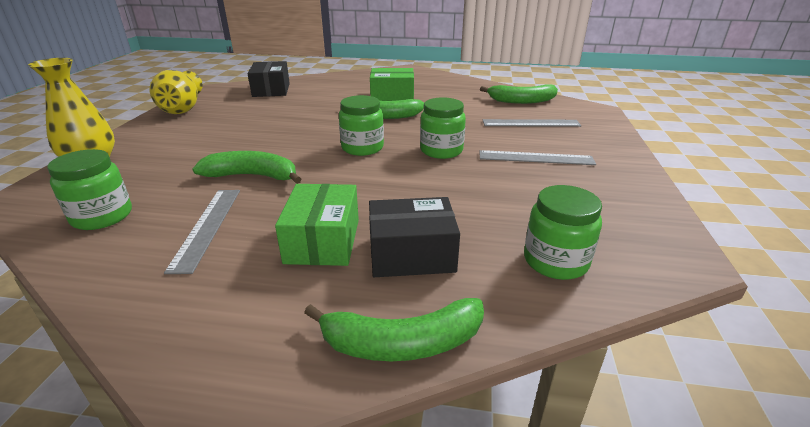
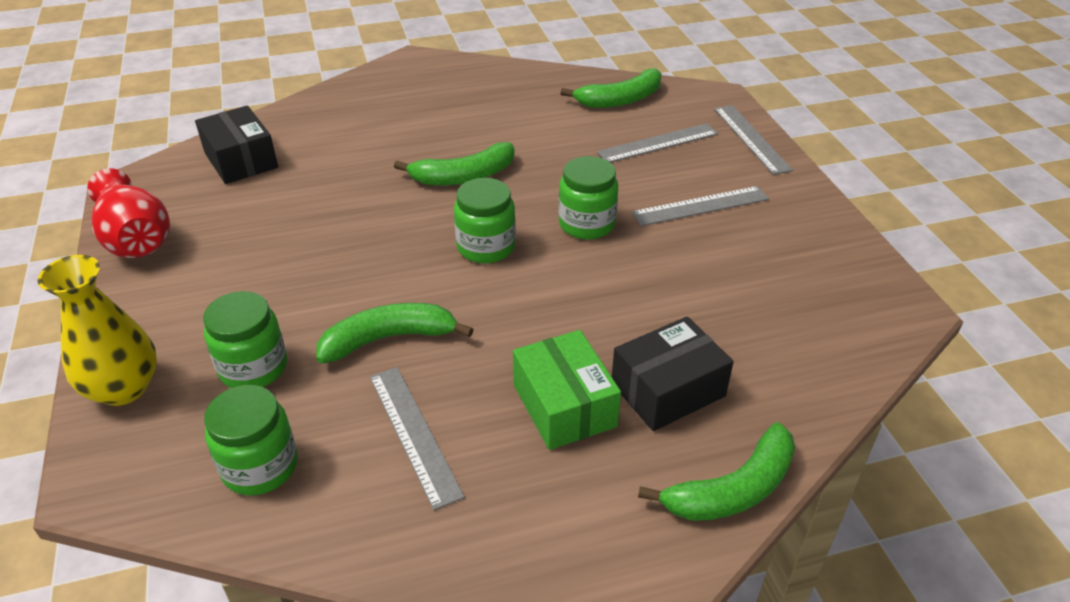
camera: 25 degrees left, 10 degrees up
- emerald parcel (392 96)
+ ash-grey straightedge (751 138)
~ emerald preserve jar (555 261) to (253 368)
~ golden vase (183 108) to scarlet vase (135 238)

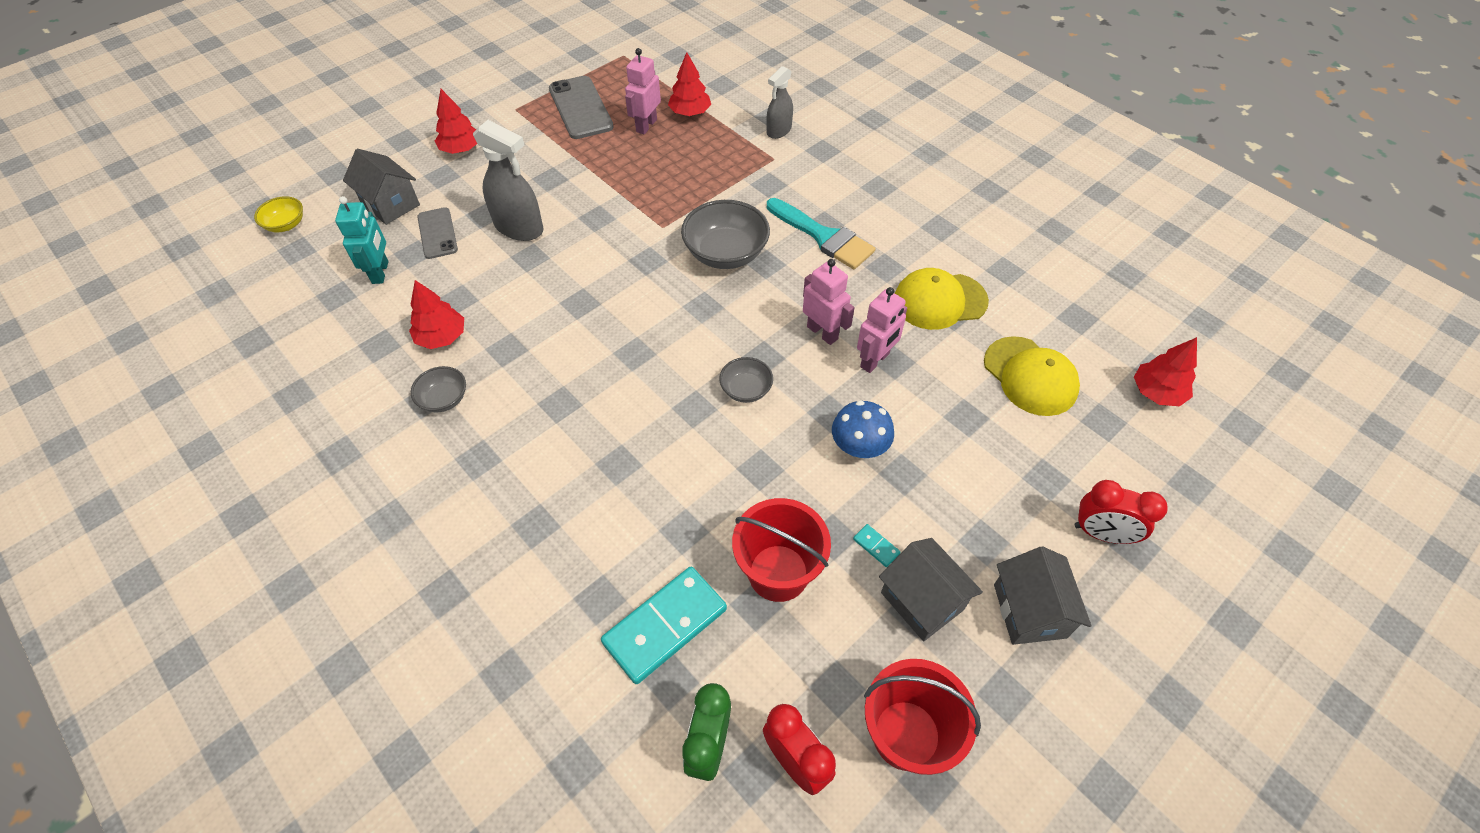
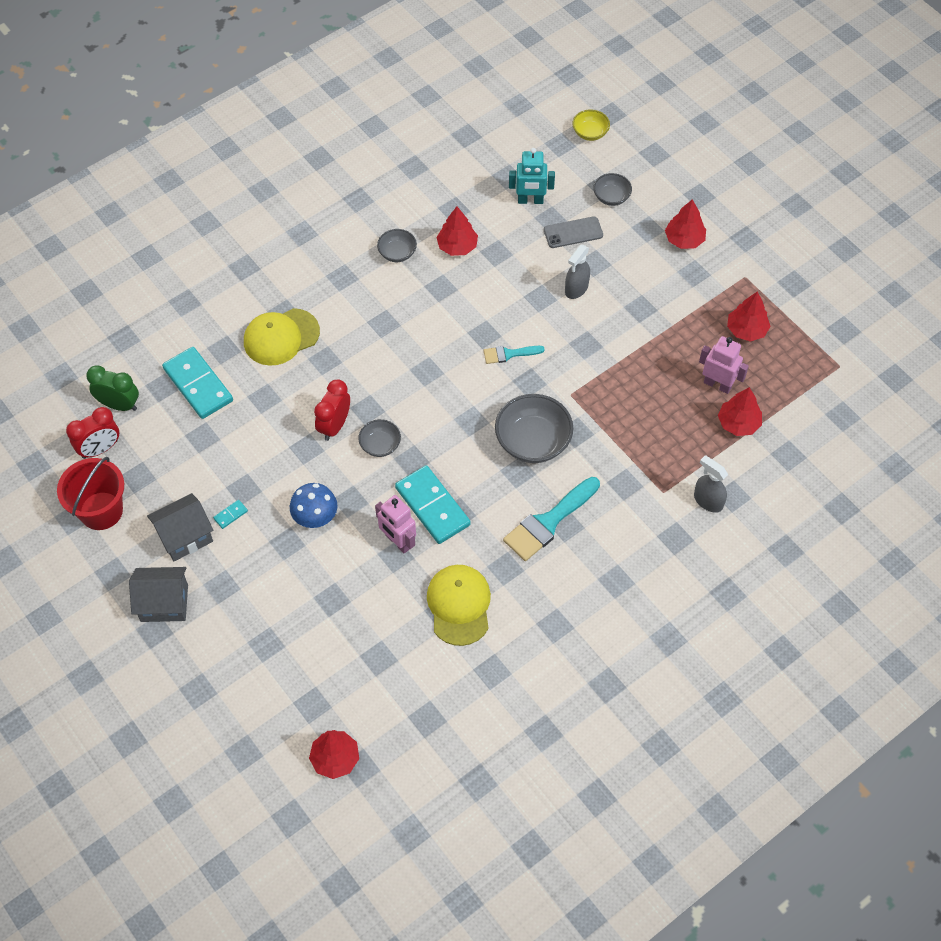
camera: 95 degrees right, 5 degrees up
- scarlet bucket (778 573)
+ turquoise brush (509 354)
~ golden cap (1030 376) to (281 337)
~ scarlet bedside clock (1101 533) to (334 426)
~ ash-grey house (390 204) to ash-grey bowl (611 197)
~ ash-grey phone (581 108) to scarlet toy tree (746 330)
~ rose-pink toy robot (822 332) to turquoise domino (432 506)
~ ash-grey sprayer (519 228) = (576 288) x0.63

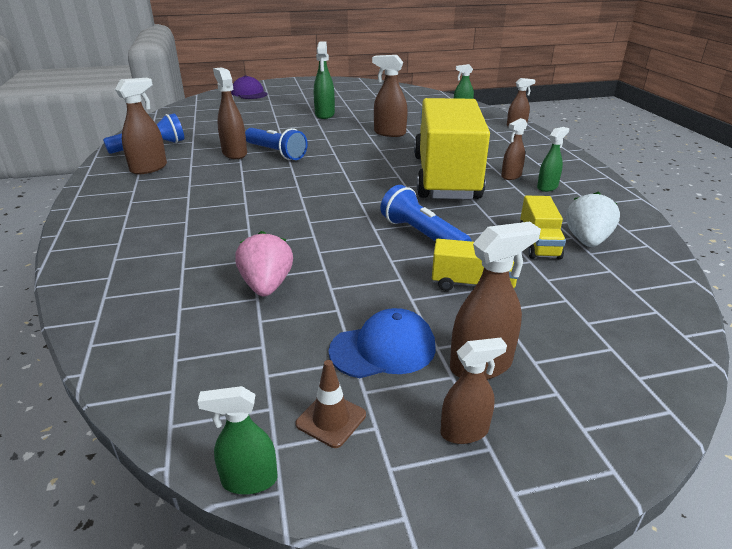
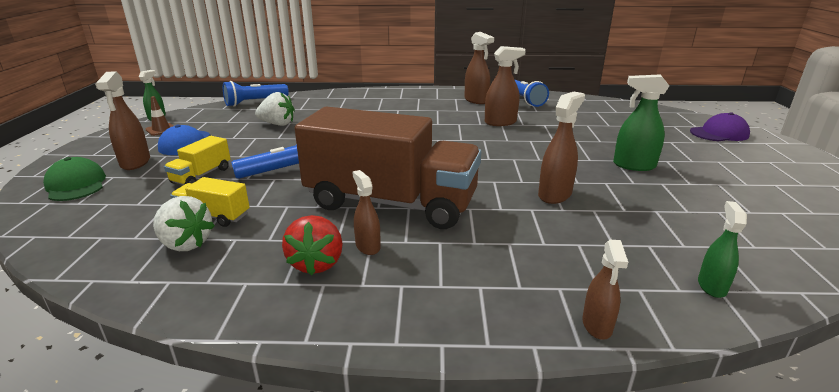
camera: 105 degrees right, 5 degrees down
- brown sprayer (464 431)
+ emerald cap (76 185)
~ royal blue torch (276 153) to (255 102)
~ emerald sprayer (547 187) to scarlet strawberry (316 263)
~ rose-pink strawberry (266 286) to snow-white strawberry (277 124)
~ golden lorry (445 177) to brown lorry (391 203)

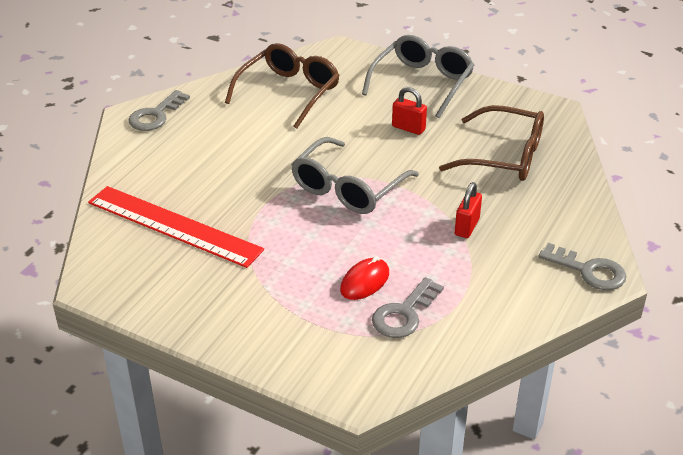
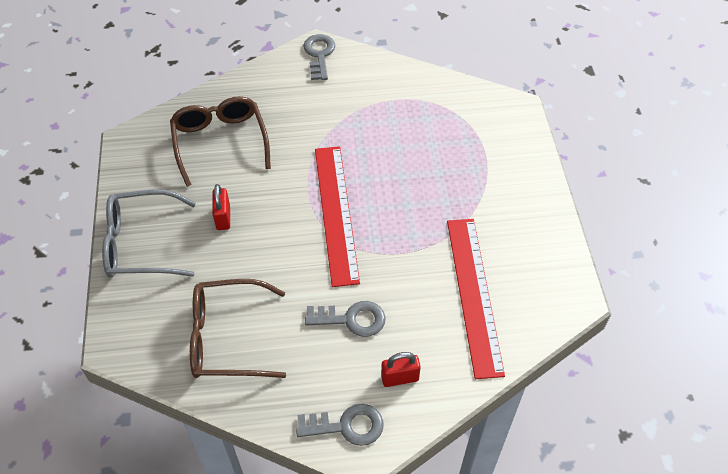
camera: 125 degrees left, 15 degrees up
- scarlet mouse (364 281)
~ ash-grey door key (404 314) to (351 319)
~ scarlet padlock (467 227) to (399 378)
~ ash-grey spectacles (348 188) to scarlet straightedge (336 213)

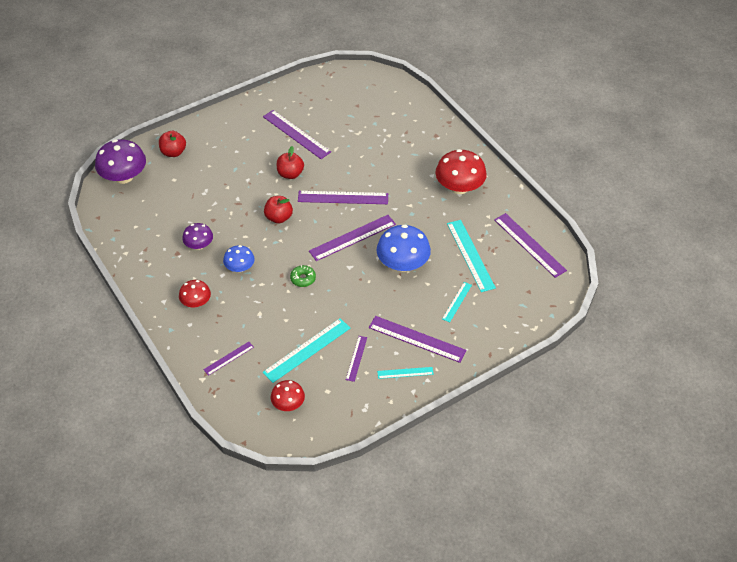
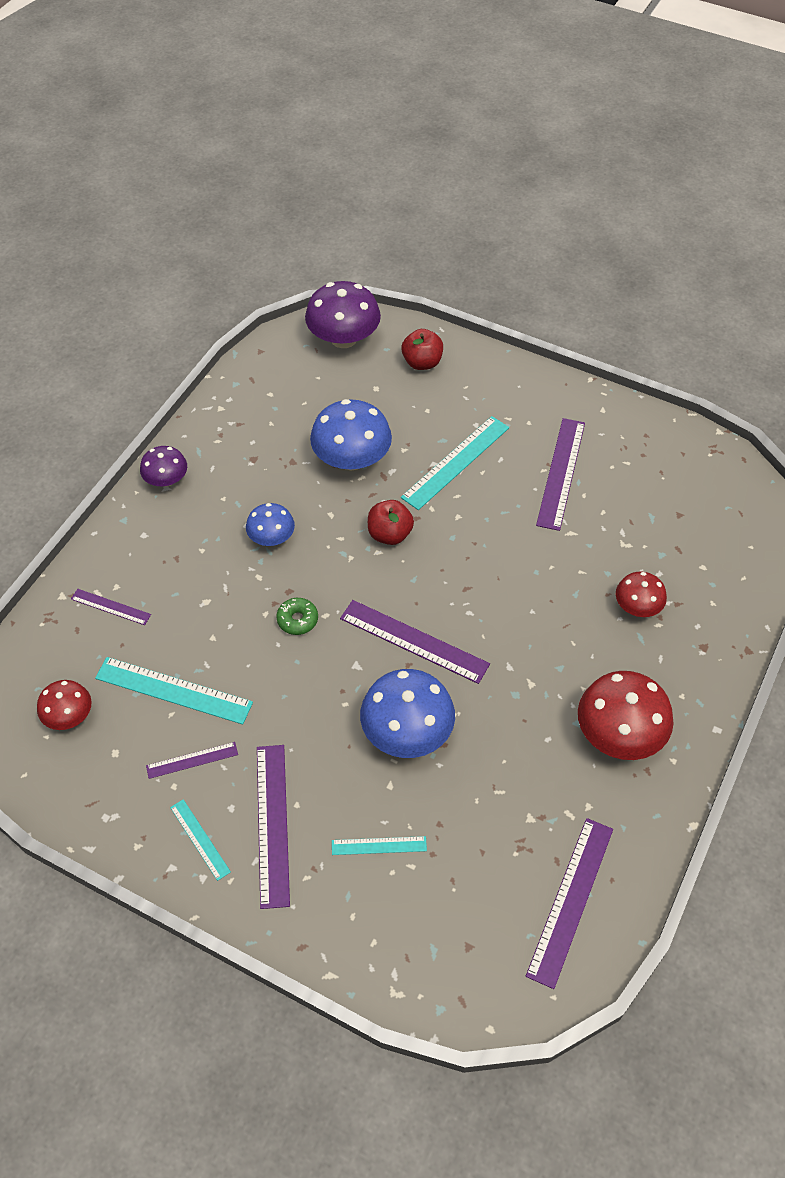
camera: 60 degrees right, 5 degrees up
- scarlet apple (290 174)
- violet straightedge (343 197)
+ royal blue fungus (351 459)
~ scarlet fungus (196 302) to (637 606)
~ violet fungus (199 245) to (166 479)
~ turquoise straightedge (470 255) to (455 462)

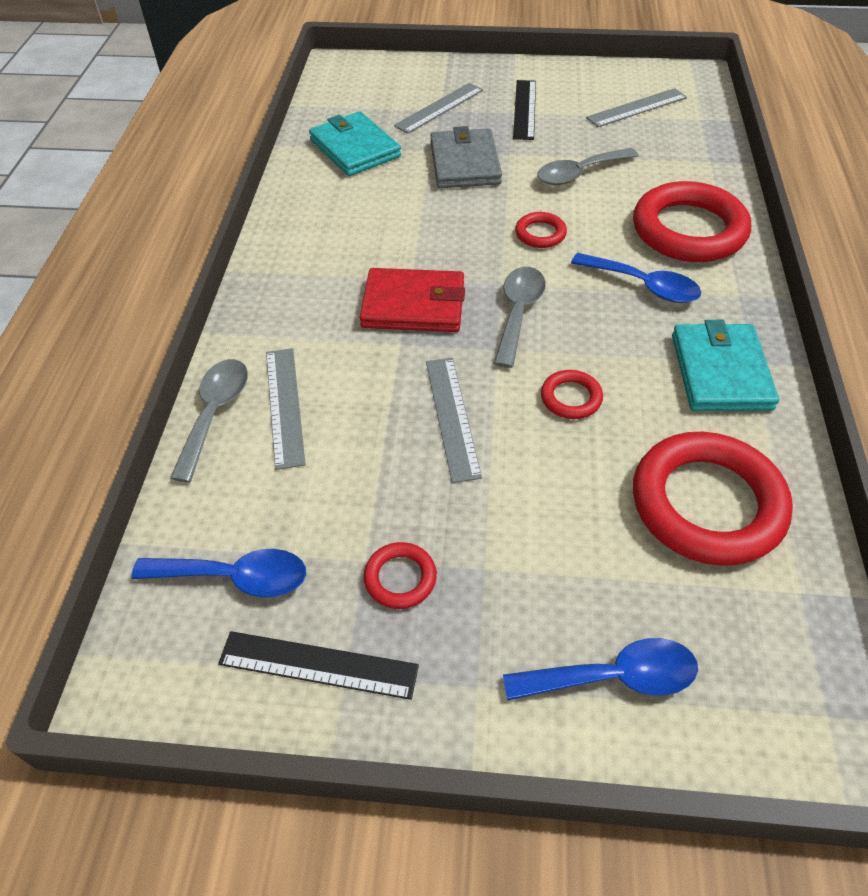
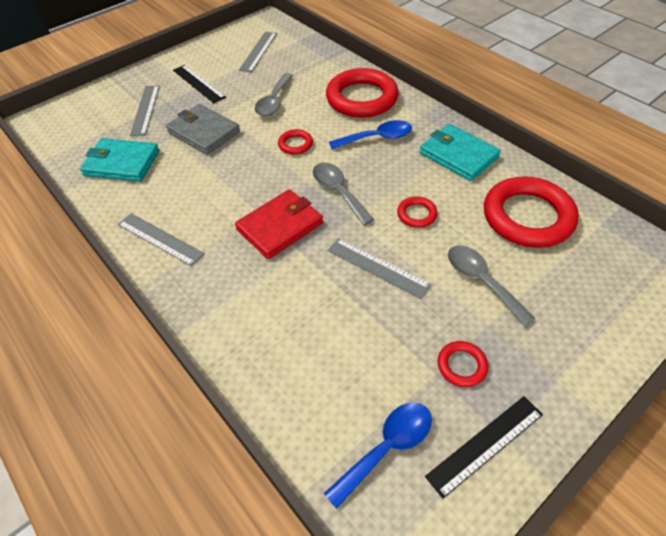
camera: 45 degrees left, 0 degrees up
- royal blue tablespoon (614 677)
~ ash-grey tablespoon (215 413) to (481 281)
~ ash-grey straightedge (285 406) to (160 239)

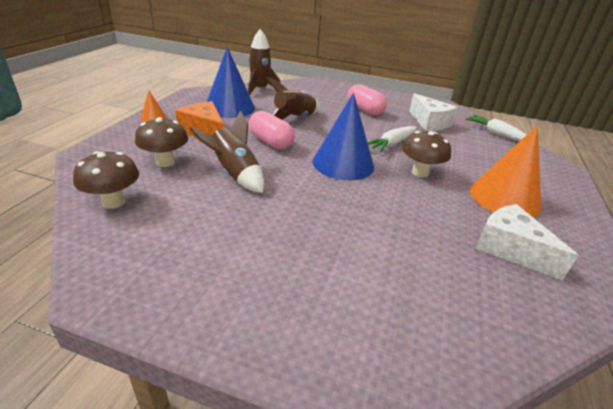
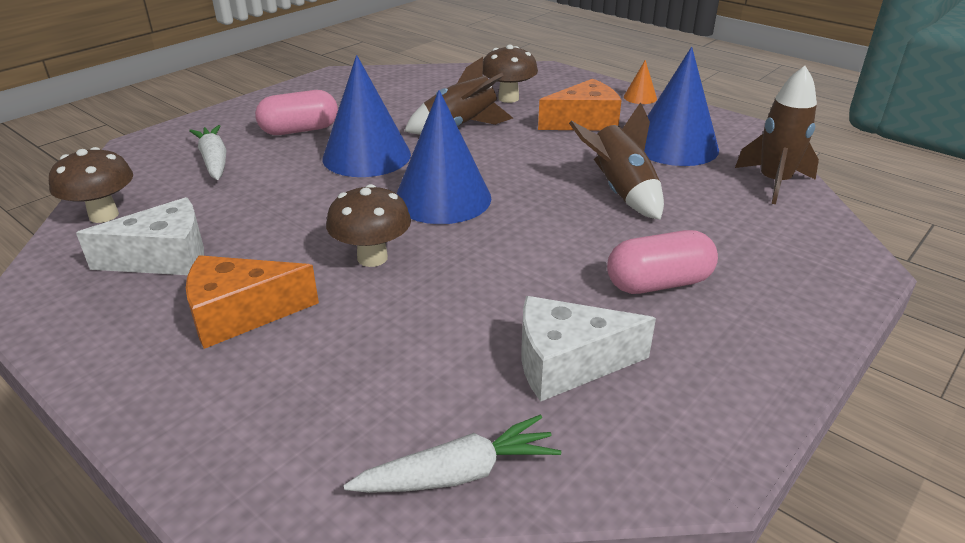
camera: 115 degrees right, 0 degrees up
+ royal blue solid cone (366 156)
~ brown fungus (113 202) to (104 215)
~ rose-pink capsule (271 142) to (300 130)
~ snow-white root vegetable (392 144) to (214 161)
~ bright orange solid cone (504 198) to bright orange cheese (240 314)

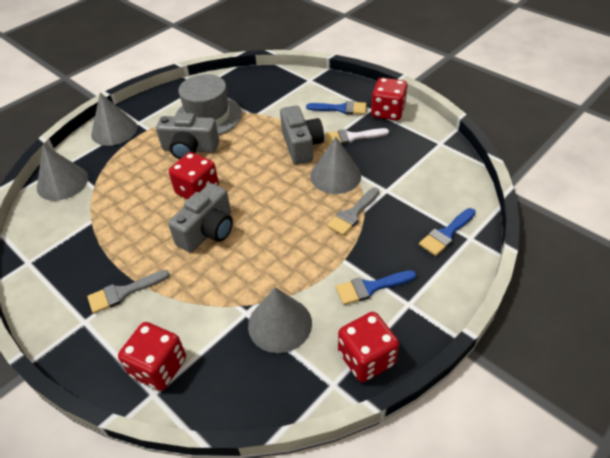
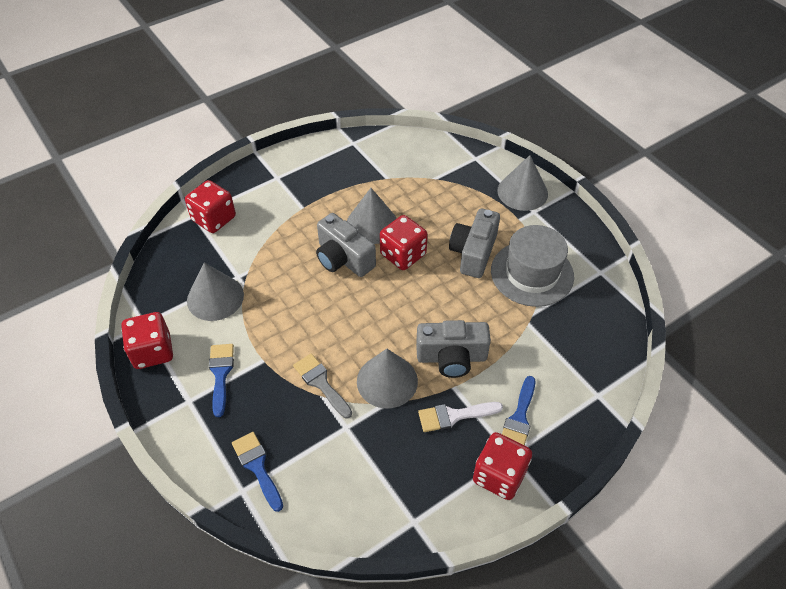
camera: 100 degrees right, 5 degrees up
- ash-grey brush (123 292)
~ ash-grey solid cone (62 182) to (372 224)
~ snow-white brush (352 137) = (454 416) 105 degrees counterclockwise

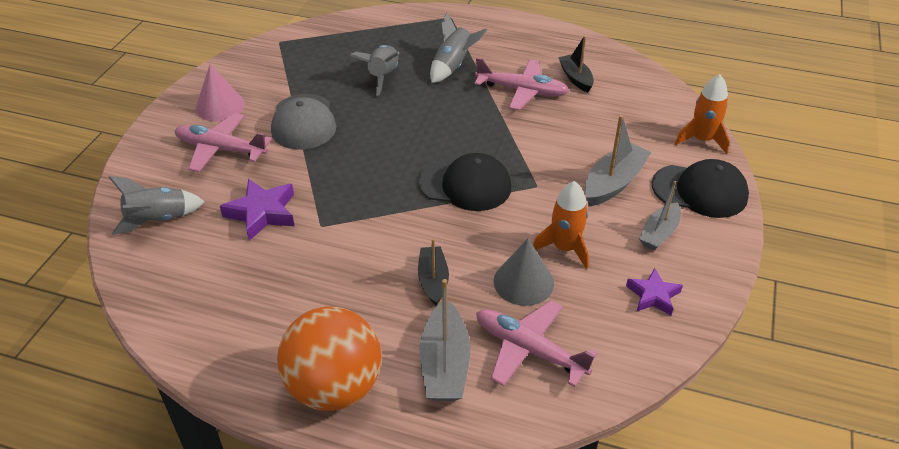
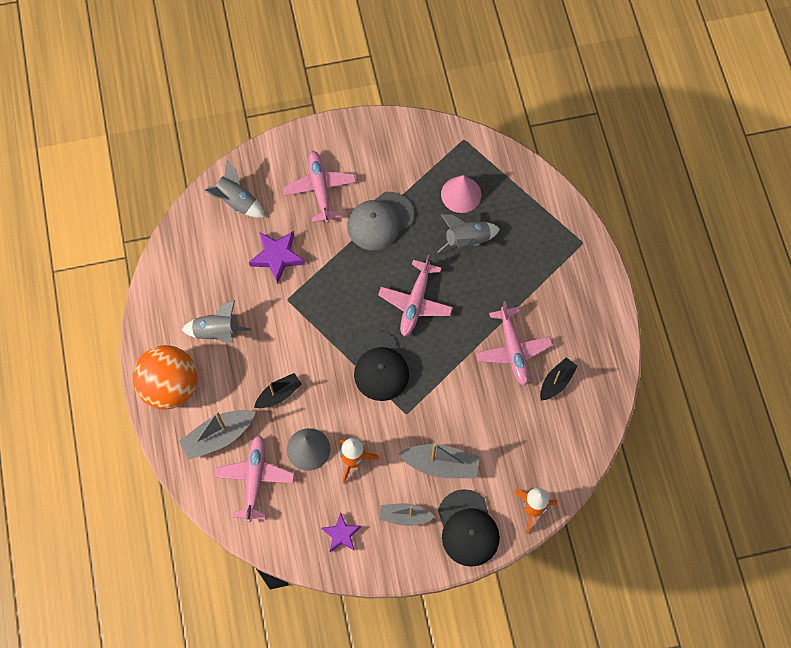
camera: 60 degrees right, 25 degrees up
+ rose-pink toy plane (415 302)
~ rose-pink solid cone (220 106) to (461 194)
~ ash-grey rocket (453 66) to (217 332)

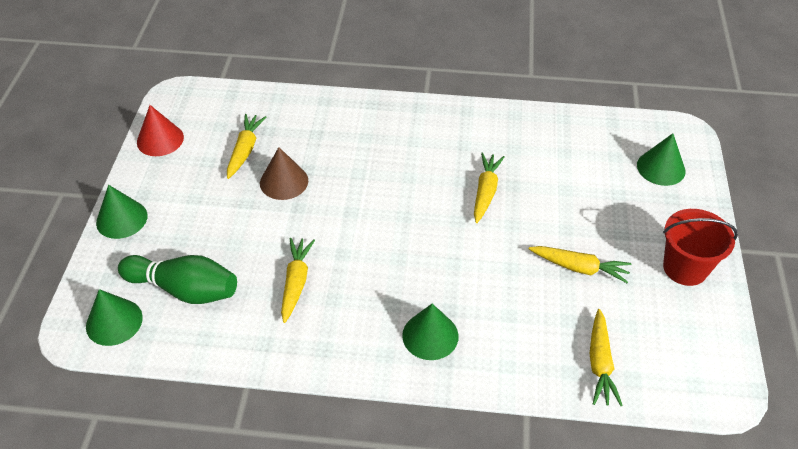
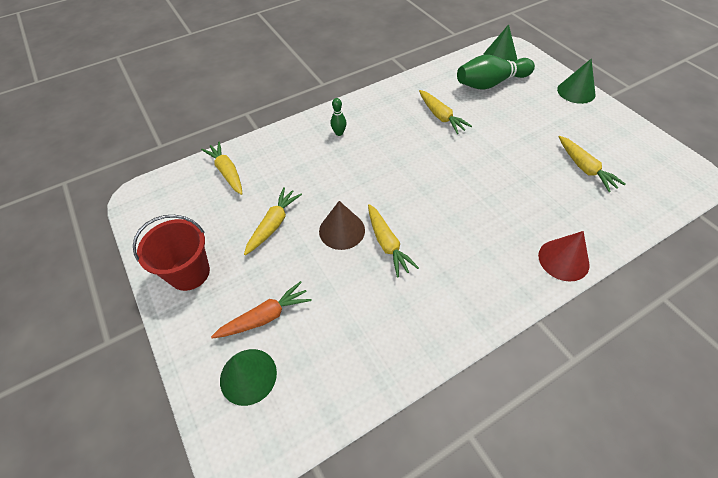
camera: 145 degrees right, 5 degrees up
+ bright orange root vegetable (265 317)
~ scarlet solid cone (160 139) to (563 260)
~ brown solid cone (284 181) to (342 230)
~ emerald solid cone (430 335) to emerald tenpin (339 133)
~ golden root vegetable (579 268) = (273 224) 135 degrees clockwise

